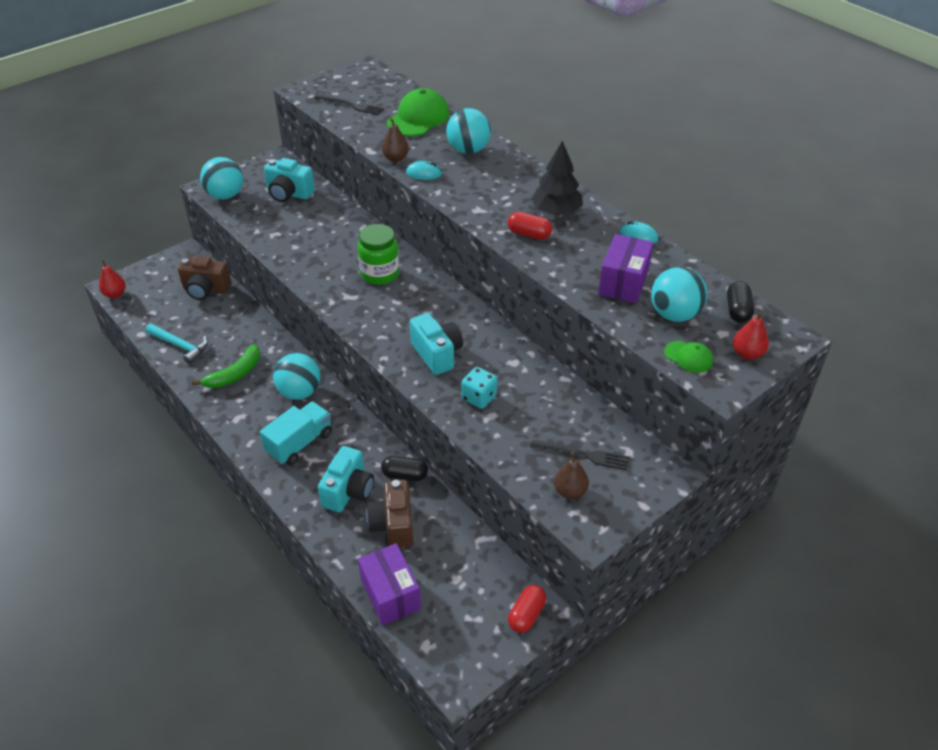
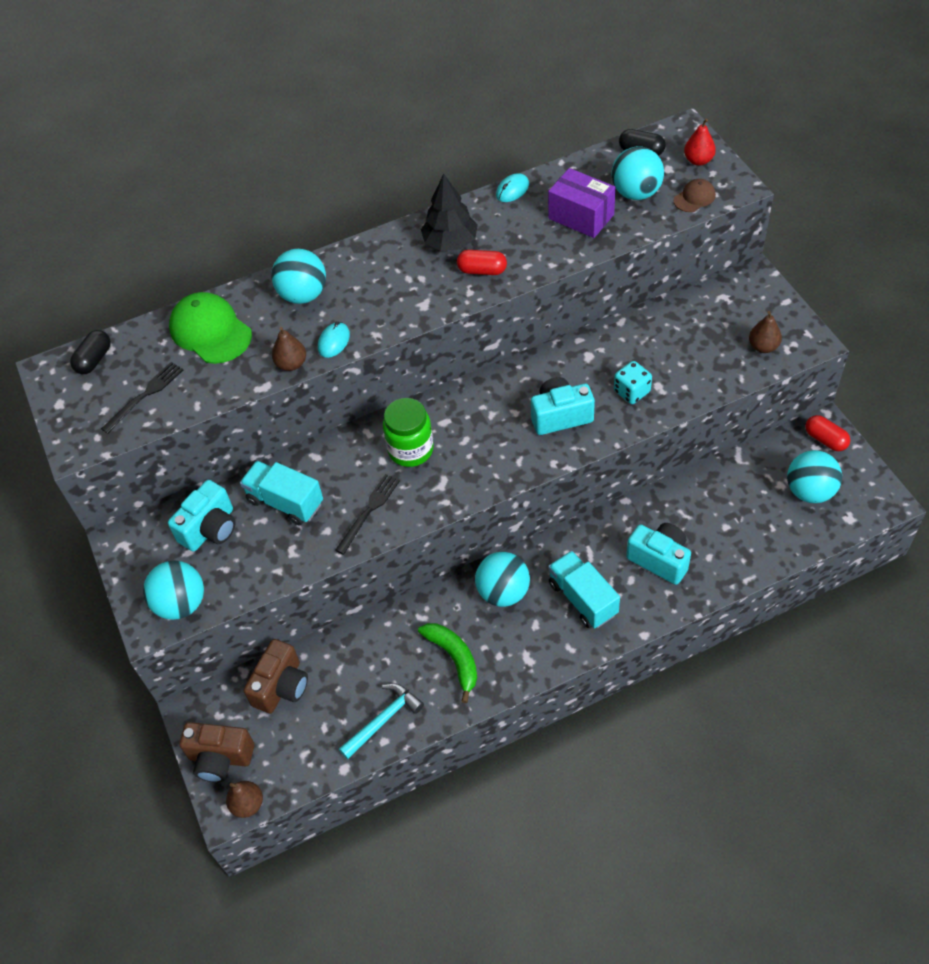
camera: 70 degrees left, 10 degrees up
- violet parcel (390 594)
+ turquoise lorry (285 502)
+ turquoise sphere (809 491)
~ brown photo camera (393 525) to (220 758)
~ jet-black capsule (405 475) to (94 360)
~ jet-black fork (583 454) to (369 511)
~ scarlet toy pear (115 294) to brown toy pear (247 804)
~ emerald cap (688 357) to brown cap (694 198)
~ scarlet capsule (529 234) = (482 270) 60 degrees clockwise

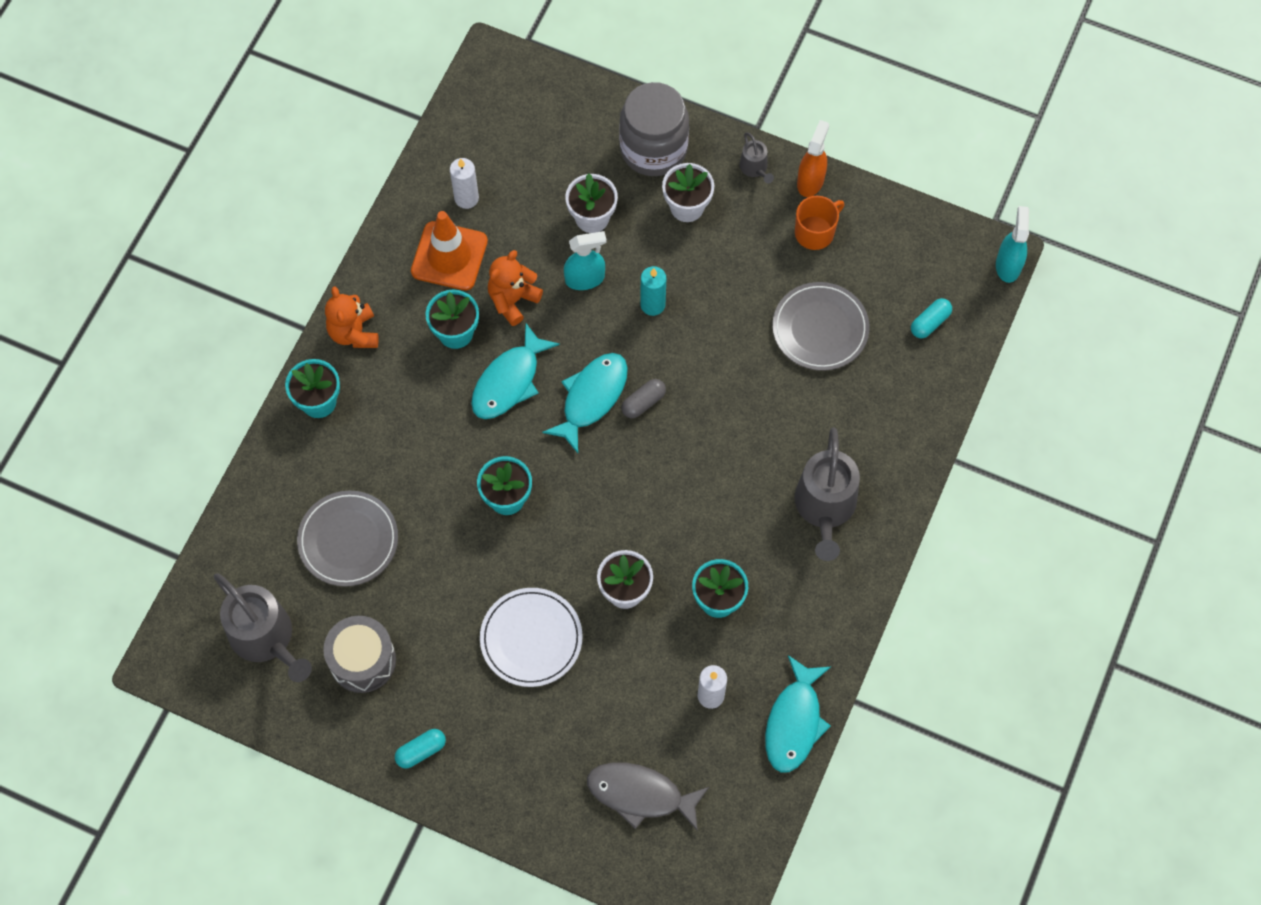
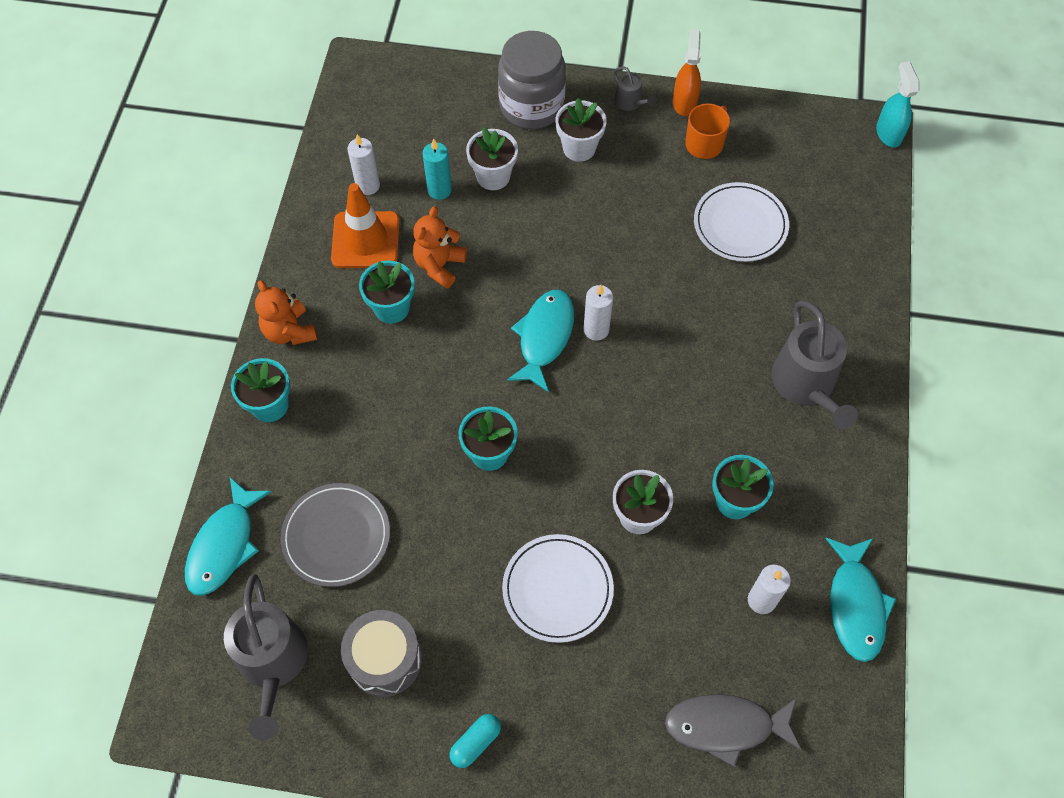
camera: 15 degrees left, 5 degrees down
- turquoise sprayer (585 279)
- turquoise capsule (930 322)
~ turquoise toy fish (509 381) to (224 545)
~ turquoise wax candle (652 304) to (439 190)
~ ash-grey capsule (643 402) to snow-white wax candle (596 329)
~ ash-grey dinner plate (820 328) to snow-white dinner plate (740 225)
~ ash-grey watering can (266 638) = (273 663) 45 degrees clockwise

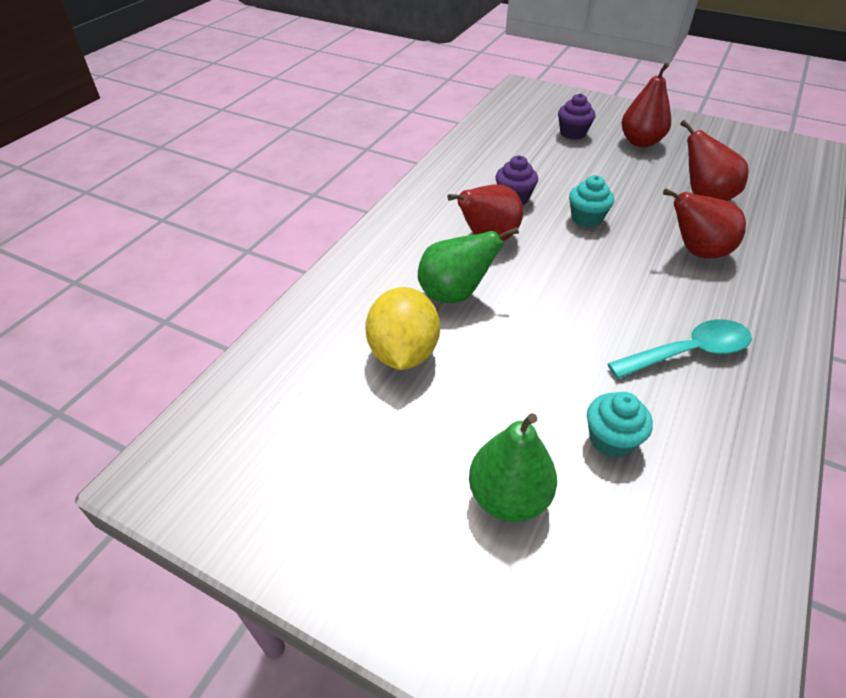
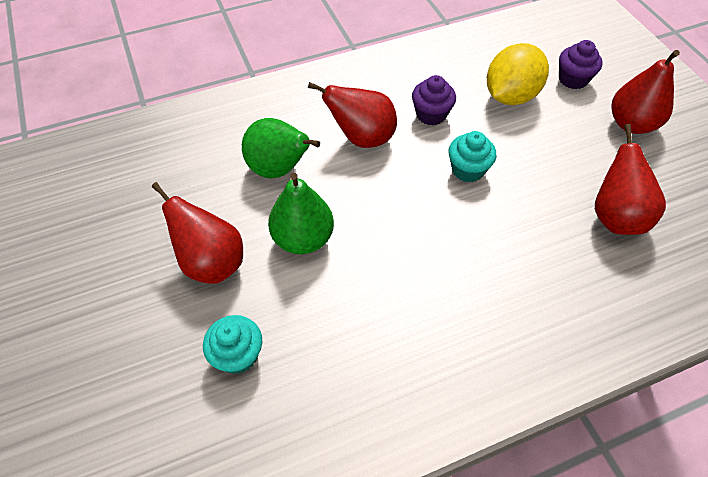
camera: 40 degrees right, 10 degrees up
- turquoise tablespoon (688 352)
~ golden toy lemon (403 353) to (510 96)
~ emerald toy pear (508 497) to (303 238)
~ scarlet toy pear (697 252) to (212 263)

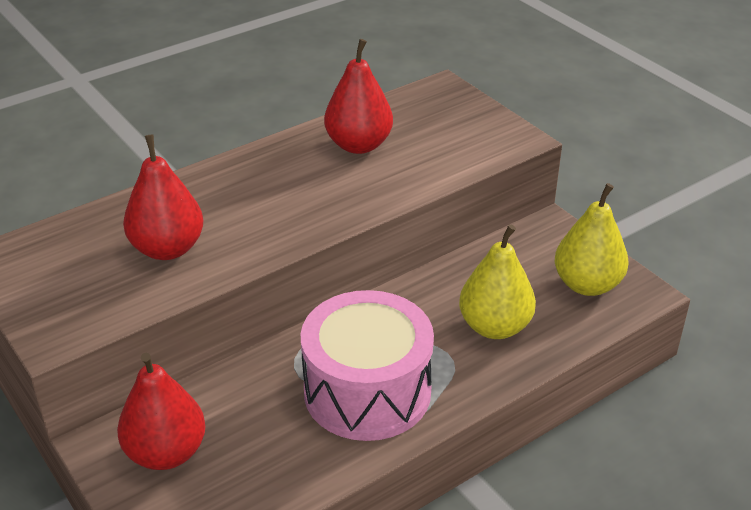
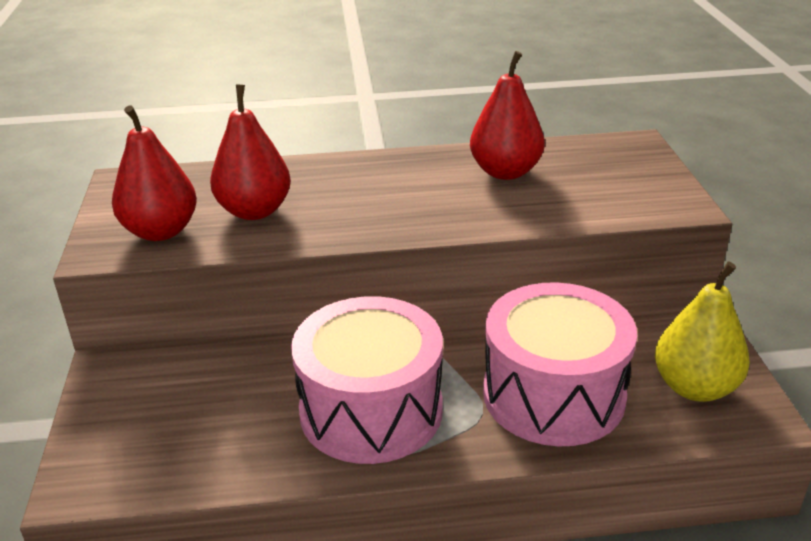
camera: 30 degrees right, 5 degrees down
~ scarlet toy pear (166 453) to (161 231)
~ golden toy pear (495 327) to rose-pink toy drum (553 395)

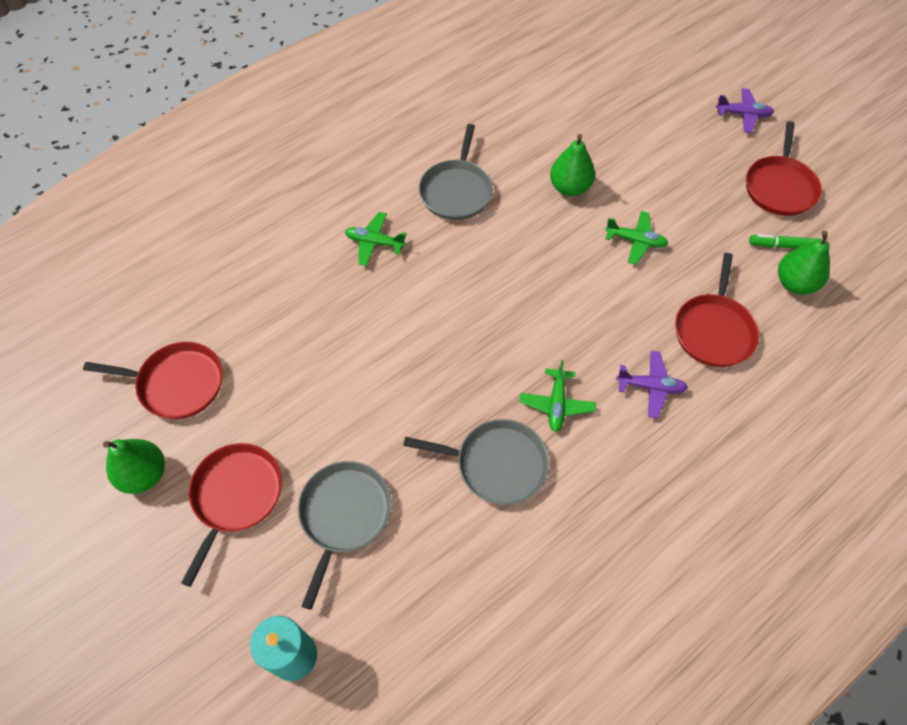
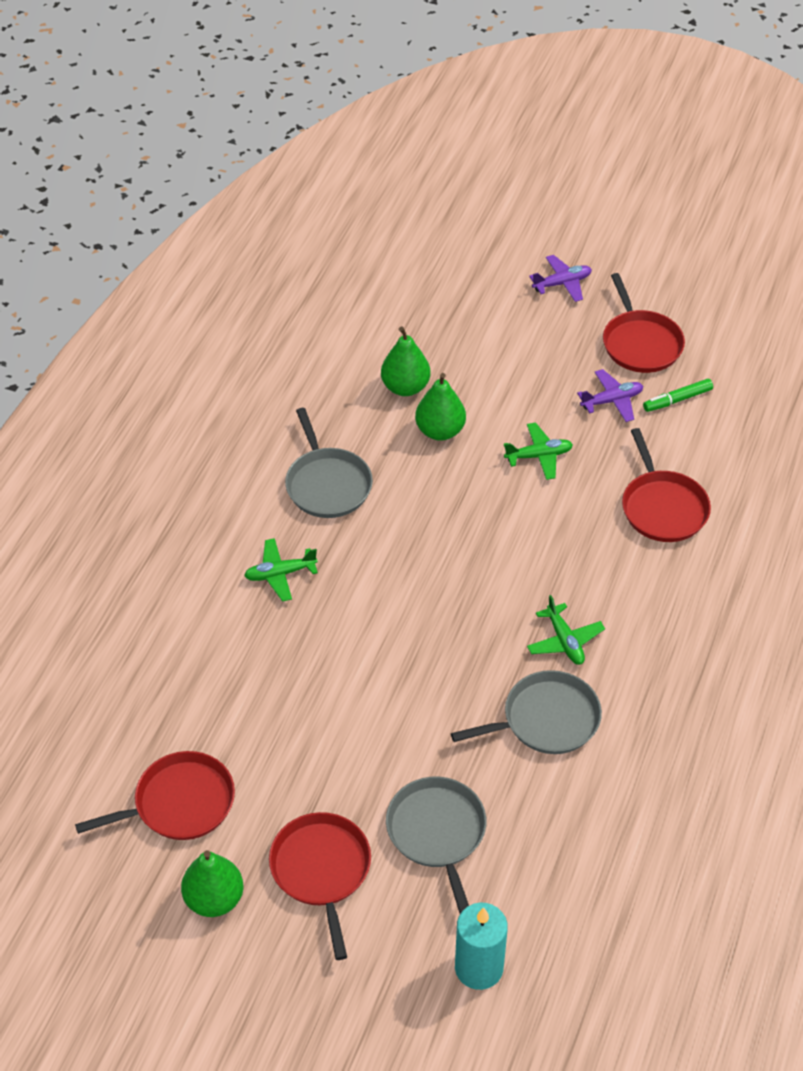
camera: 30 degrees left, 10 degrees down
~ violet toy plane (651 387) to (612 401)
~ emerald toy pear (795 283) to (405 387)

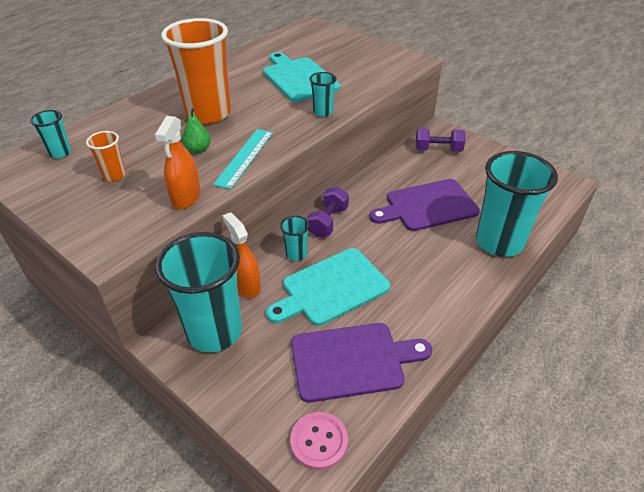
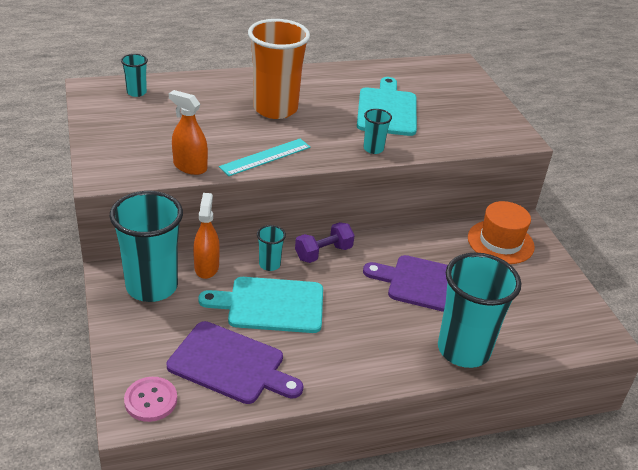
camera: 30 degrees right, 5 degrees down
- bright orange cup (114 175)
- emerald toy pear (198 149)
~ violet dumbbell (438 150) to bright orange hat (500 242)
~ bright orange sprayer (186 197) = (190 167) 75 degrees clockwise

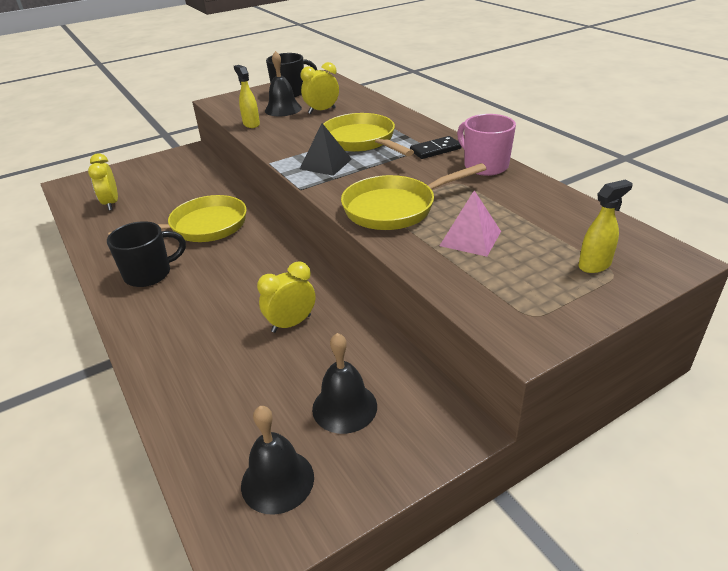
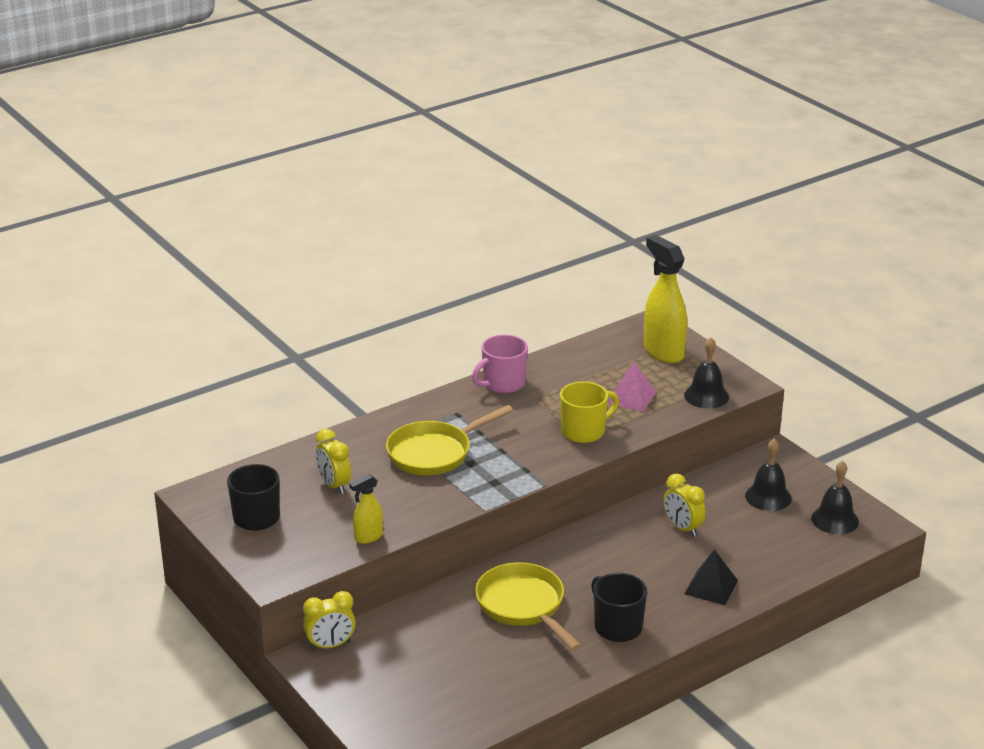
camera: 95 degrees left, 5 degrees down
- jet-black domino (435 150)
~ golden bedside clock (111 204) to (330 645)
~ jet-black hand bell (283 109) to (706 396)
~ jet-black pyramid (325 164) to (711 587)
~ golden pan (395 208) to golden coffee mug (584 431)
~ golden sprayer (595 265) = (663 352) x1.93

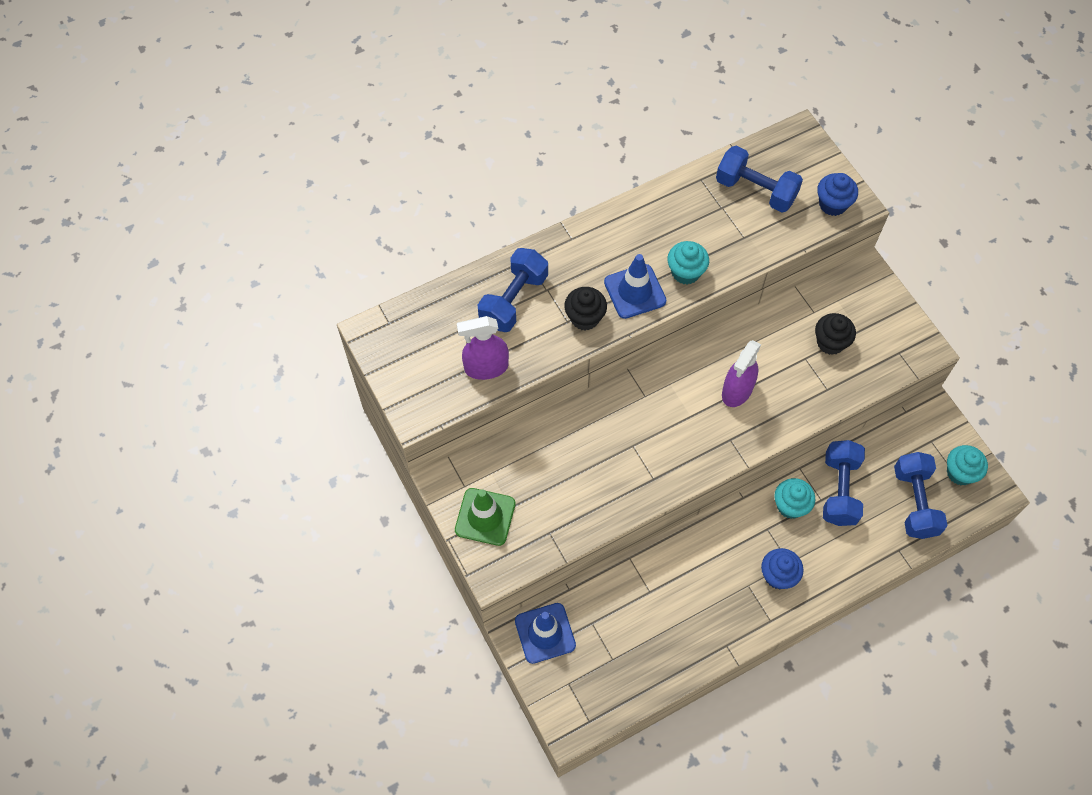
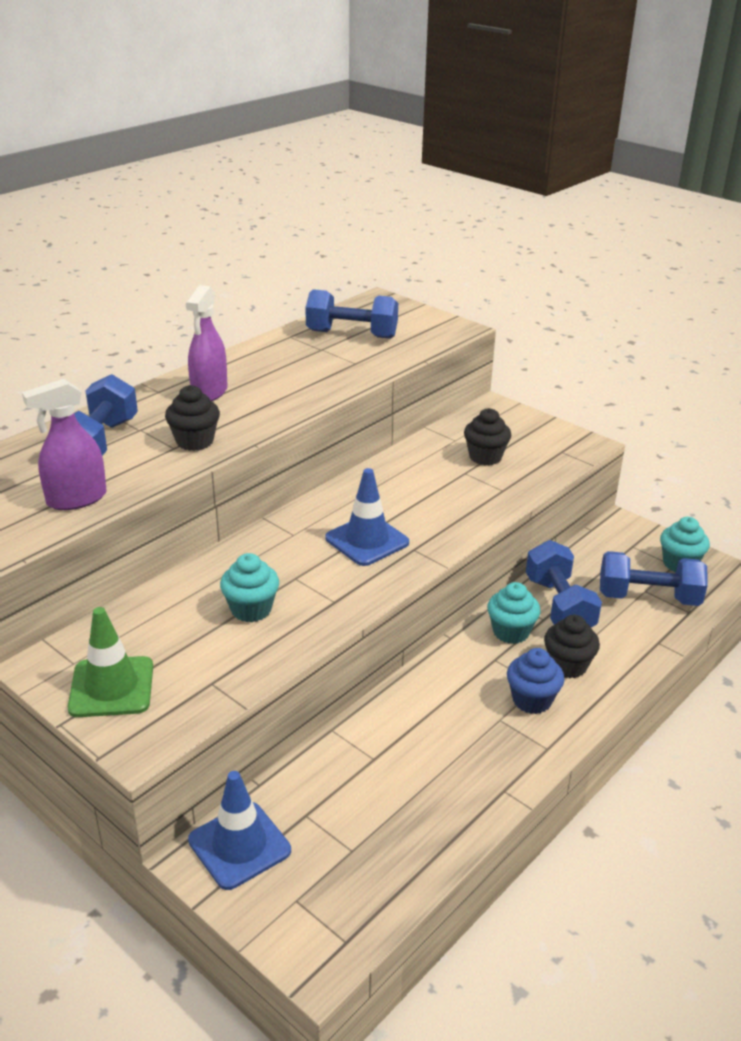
camera: 20 degrees left, 30 degrees down
- royal blue fairy cake (832 204)
+ jet-black fairy cake (567 665)
~ royal blue road cone (635 291) to (367 540)
~ turquoise fairy cake (685 272) to (251 609)
~ violet sprayer (737 391) to (209 392)
~ royal blue dumbbell (914 502) = (648 597) 60 degrees counterclockwise

